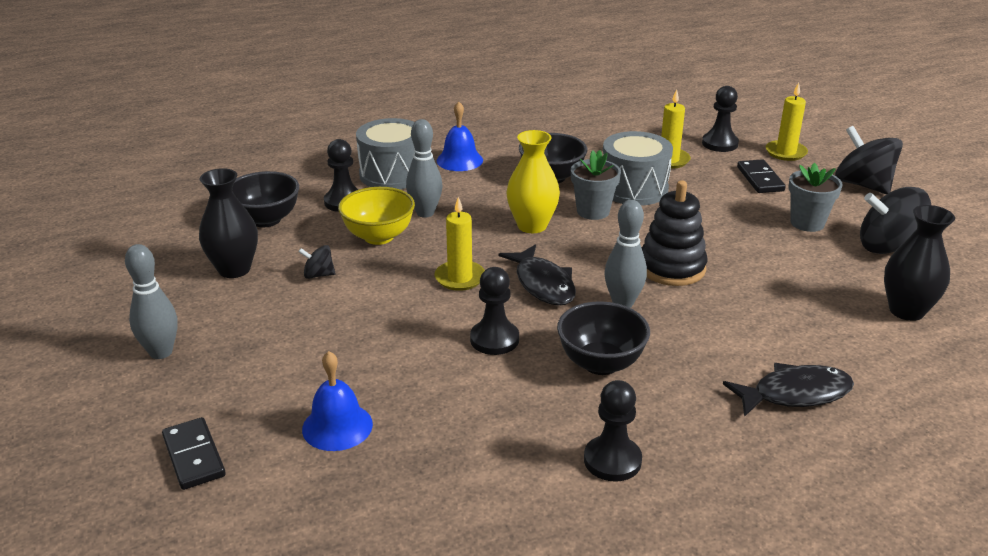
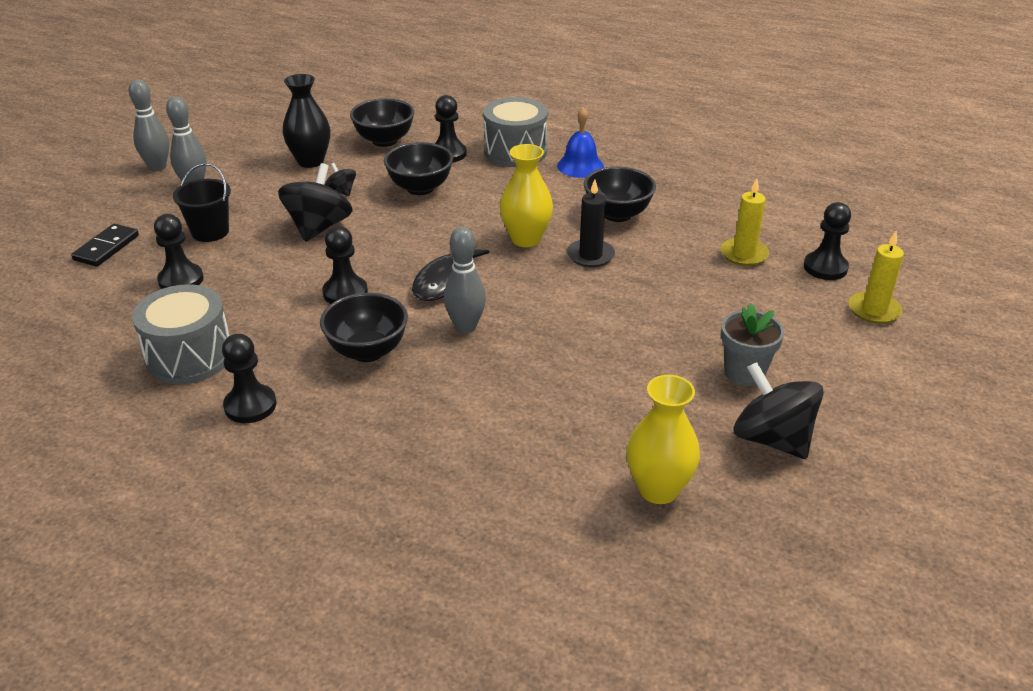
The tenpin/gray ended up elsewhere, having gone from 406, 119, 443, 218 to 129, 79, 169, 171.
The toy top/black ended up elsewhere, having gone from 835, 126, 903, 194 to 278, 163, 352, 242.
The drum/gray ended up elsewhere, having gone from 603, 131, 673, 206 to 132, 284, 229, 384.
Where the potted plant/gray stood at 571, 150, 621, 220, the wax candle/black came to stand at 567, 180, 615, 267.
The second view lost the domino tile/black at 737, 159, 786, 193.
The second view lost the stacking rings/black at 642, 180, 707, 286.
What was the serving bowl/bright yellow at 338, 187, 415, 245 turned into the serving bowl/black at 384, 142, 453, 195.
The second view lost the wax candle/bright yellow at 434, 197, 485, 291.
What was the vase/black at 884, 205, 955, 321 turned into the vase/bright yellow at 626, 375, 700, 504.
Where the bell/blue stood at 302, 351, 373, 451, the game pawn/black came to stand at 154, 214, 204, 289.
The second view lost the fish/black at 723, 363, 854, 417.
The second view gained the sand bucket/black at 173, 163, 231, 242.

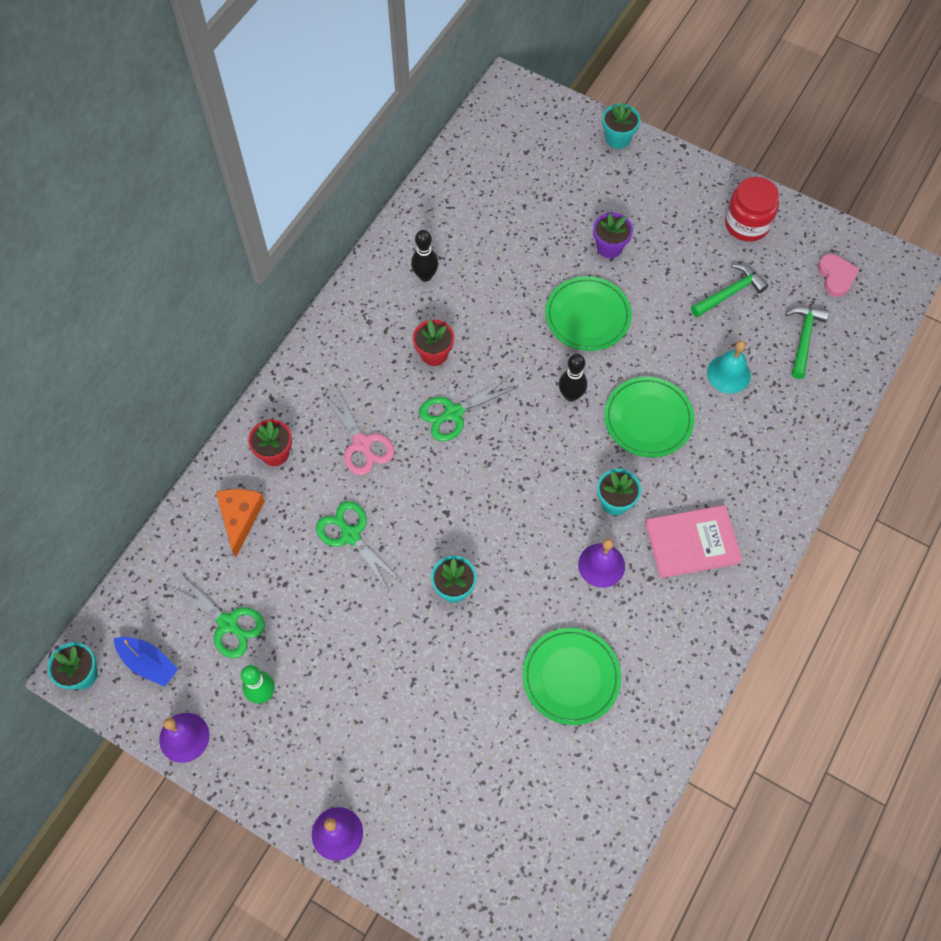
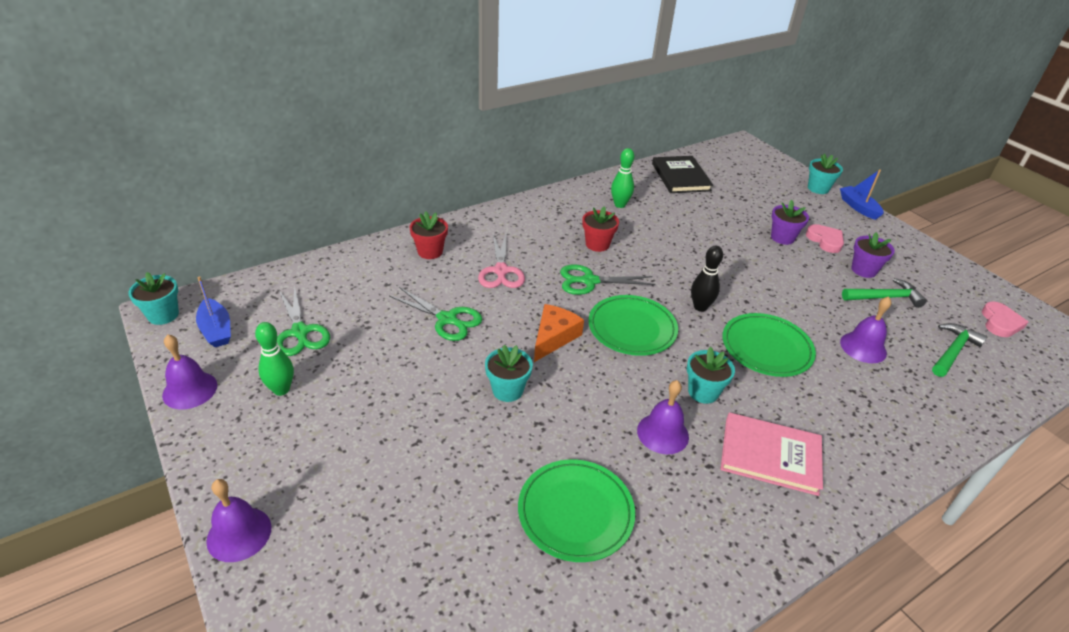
The second view lost the jar/red at 725, 177, 779, 242.
What was the tenpin/black at 411, 230, 438, 282 turned into the tenpin/emerald at 611, 148, 634, 208.
The plate/emerald ended up elsewhere, having gone from 545, 276, 632, 351 to 589, 295, 678, 356.
What was the bell/aqua at 707, 340, 751, 394 turned into the bell/royal purple at 840, 297, 892, 363.
The piece of cheese/bright orange ended up elsewhere, having gone from 216, 489, 265, 557 to 534, 304, 584, 362.
The scissors/emerald at 316, 501, 403, 592 ended up facing another way, 135 degrees clockwise from before.
The second view gained the hardcover/black at 652, 156, 713, 193.
The second view gained the sailboat/blue at 840, 169, 884, 220.
The second view gained the heart/rosy at 806, 224, 844, 253.
The second view gained the potted plant/royal purple at 851, 232, 895, 278.

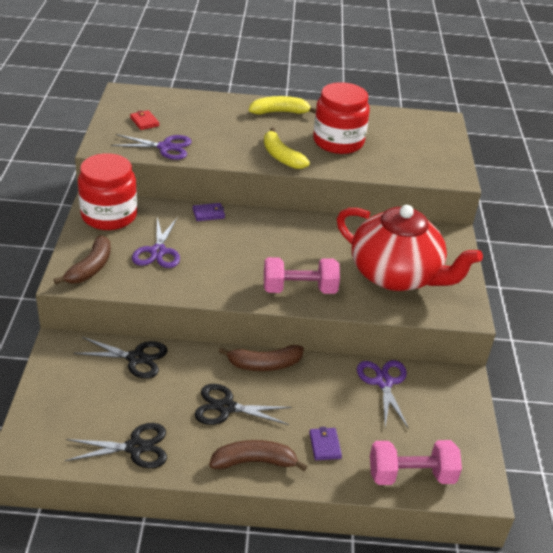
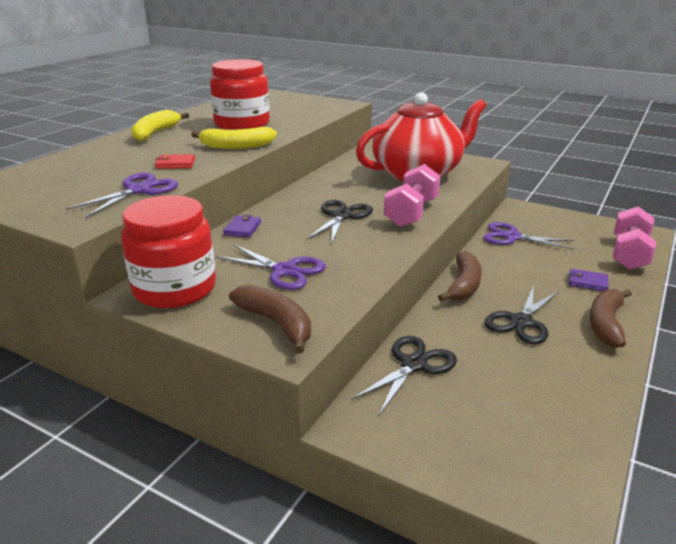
The wallet/red ended up elsewhere, having gone from 130, 110, 160, 130 to 155, 154, 195, 169.
The scissors/black ended up elsewhere, having gone from 65, 423, 167, 468 to 306, 200, 373, 245.

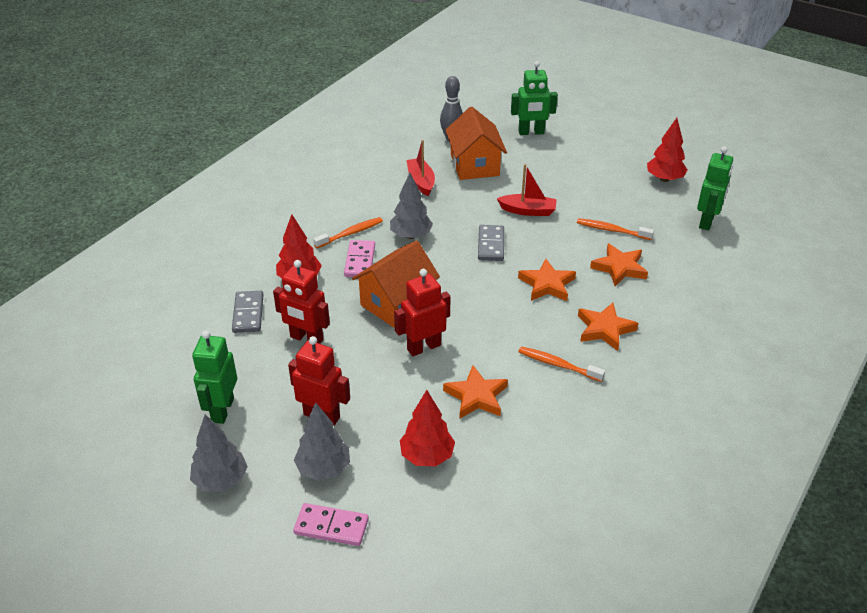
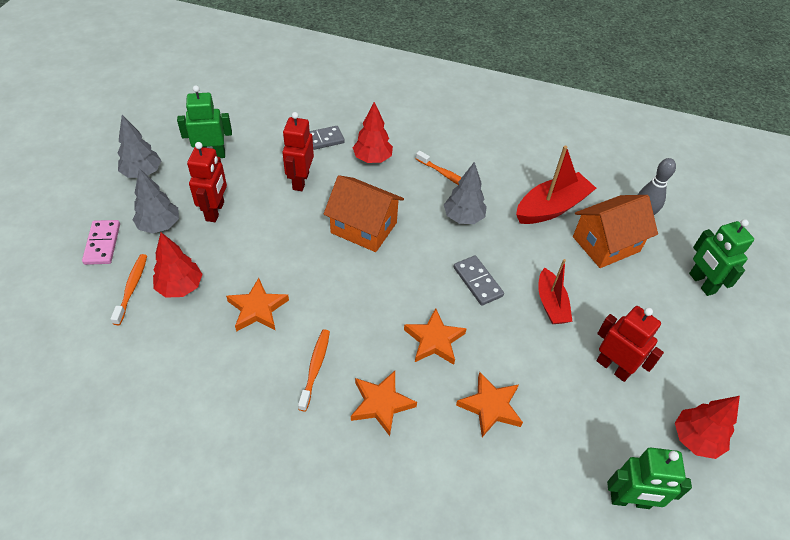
The size of the sailboat/red at 406, 140, 435, 196 changed by a factor of 1.56.
The toothbrush/bright orange ended up elsewhere, having gone from 577, 218, 654, 240 to 111, 254, 147, 325.
The domino tile/gray at 478, 225, 504, 261 ended up facing another way, 75 degrees clockwise from before.
The second view lost the domino tile/rosy at 344, 240, 375, 277.
The robot/red ended up elsewhere, having gone from 394, 269, 450, 356 to 596, 306, 664, 382.

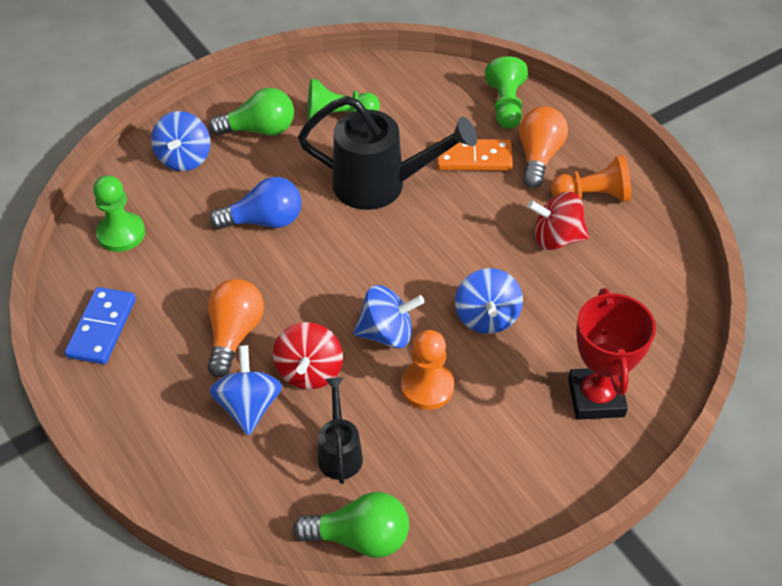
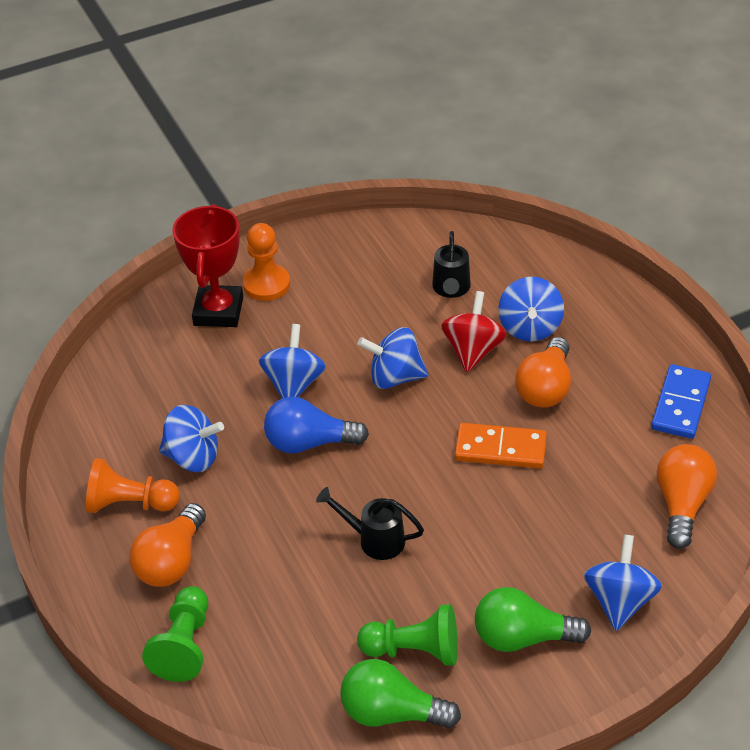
The size of the sprinkling can/black at 298, 96, 477, 210 changed by a factor of 0.52.
The domino tile/bright orange ended up elsewhere, having gone from 437, 139, 513, 171 to 455, 423, 547, 468.
Where the game pawn/emerald stood at 93, 175, 145, 252, the lightbulb/bright orange came to stand at 657, 444, 717, 549.
The lightbulb/blue ended up elsewhere, having gone from 209, 177, 302, 229 to 264, 397, 369, 454.
What was the toy top/red at 527, 192, 589, 250 turned into the toy top/blue at 159, 405, 224, 472.
The game pawn/bright orange ended up elsewhere, having gone from 401, 330, 454, 410 to 243, 223, 290, 301.
The lightbulb/emerald ended up elsewhere, having gone from 293, 492, 409, 558 to 340, 659, 461, 728.

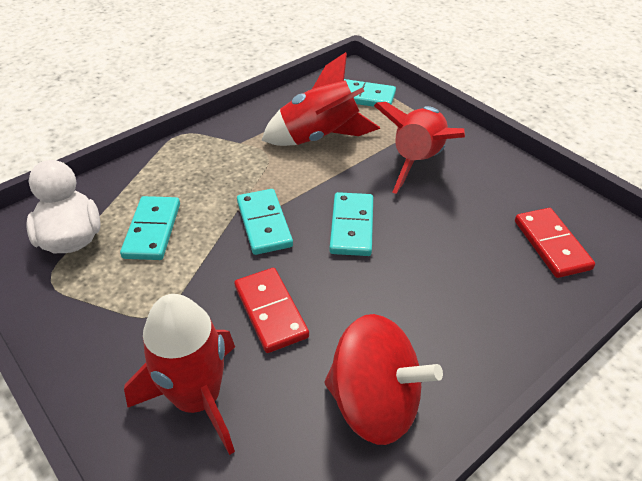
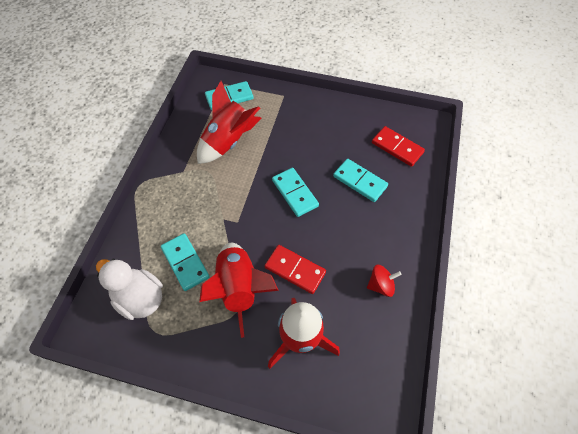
The spaceship/red ended up elsewhere, having gone from 374, 102, 465, 194 to 199, 243, 279, 338.
The domino tile/aqua ended up elsewhere, having gone from 237, 189, 293, 255 to 333, 159, 388, 202.
The size of the toy top/red at 325, 314, 443, 445 changed by a factor of 0.51.

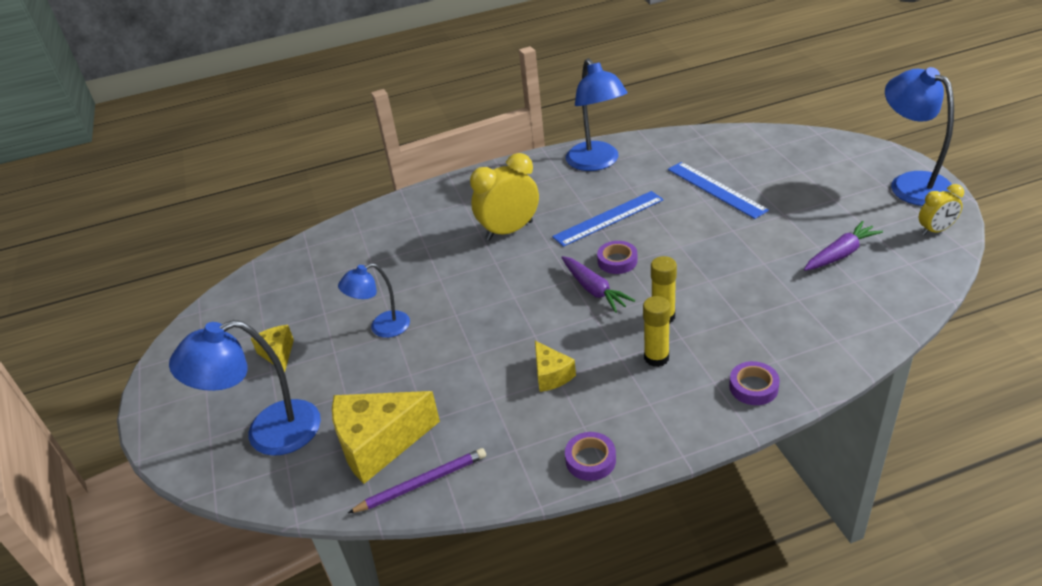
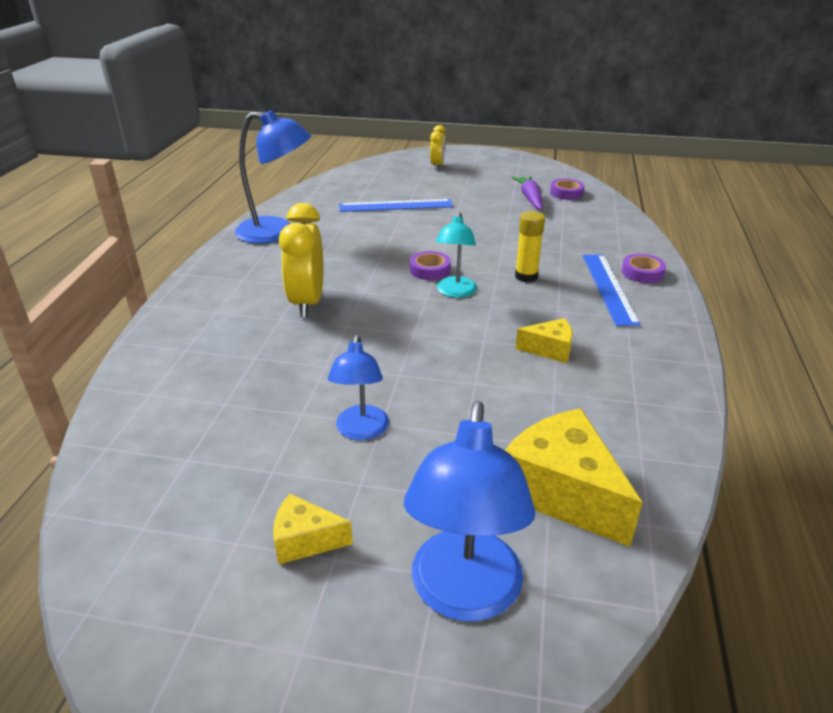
The second view lost the reading lamp/blue at 885, 67, 955, 206.
The alarm clock/bright yellow ended up elsewhere, having gone from 919, 184, 964, 235 to 430, 125, 446, 170.
The ruler/blue ended up elsewhere, having gone from 552, 191, 664, 247 to 583, 255, 641, 326.
Where the carrot/royal purple stood at 561, 256, 635, 313, the reading lamp/aqua came to stand at 436, 212, 477, 298.
The second view lost the glue/bright yellow at 643, 296, 671, 367.
The piece of cheese/bright yellow at 332, 391, 440, 484 ended up facing another way, 135 degrees clockwise from before.
The sticky tape/royal purple ended up elsewhere, having gone from 565, 432, 616, 481 to 550, 178, 585, 200.
The second view lost the lead pencil/royal purple at 348, 448, 486, 513.

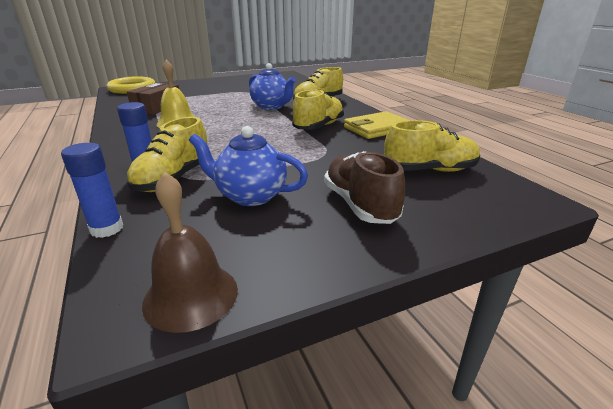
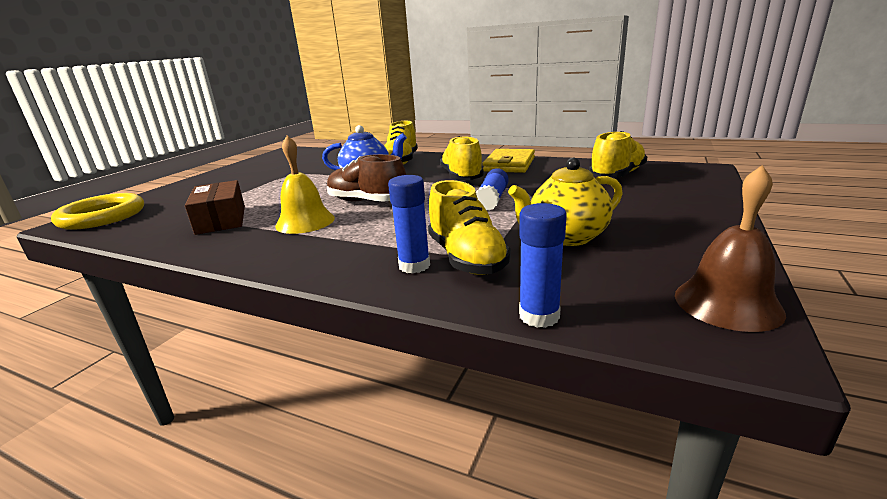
What was the tea pot/blue at 189, 126, 308, 206 turned into the tea pot/bright yellow at 508, 158, 623, 246.
The shoe/russet ended up elsewhere, having gone from 324, 151, 405, 224 to 327, 154, 406, 202.
The second view gained the glue/blue at 476, 168, 509, 211.

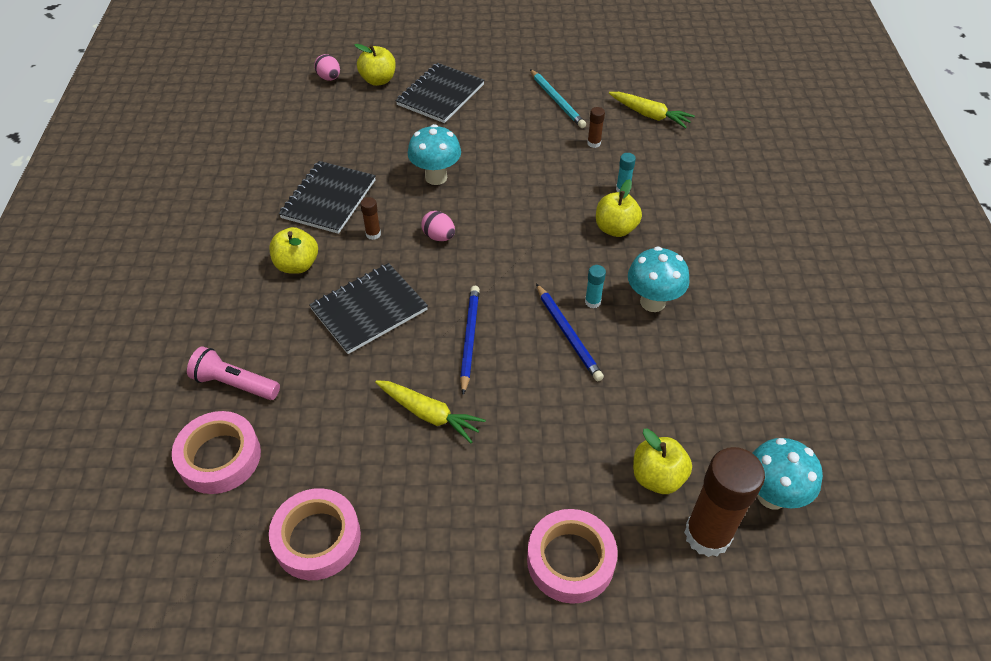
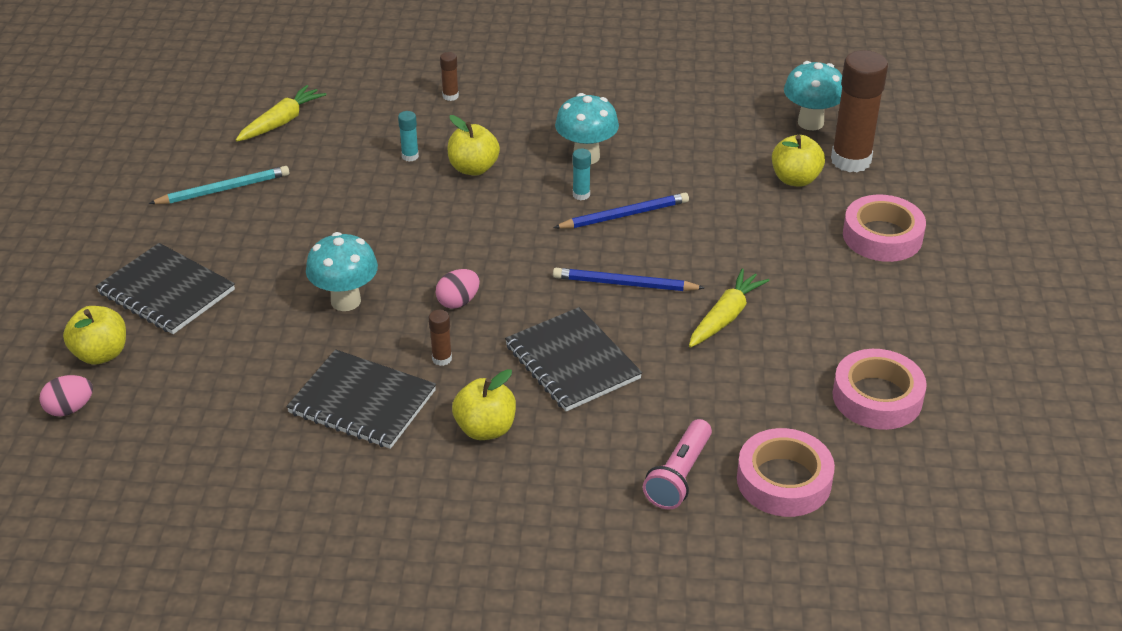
The glue/russet ended up elsewhere, having gone from 587, 107, 605, 148 to 440, 52, 459, 101.

